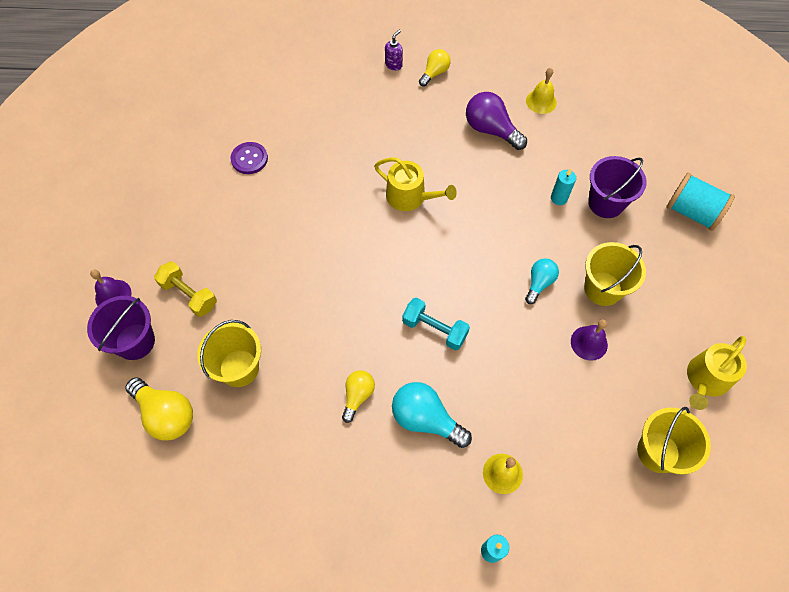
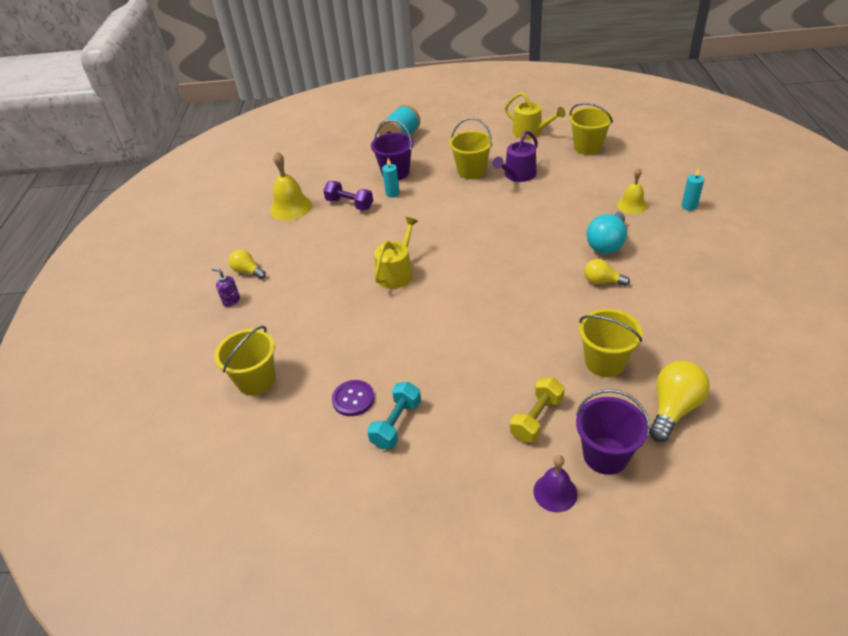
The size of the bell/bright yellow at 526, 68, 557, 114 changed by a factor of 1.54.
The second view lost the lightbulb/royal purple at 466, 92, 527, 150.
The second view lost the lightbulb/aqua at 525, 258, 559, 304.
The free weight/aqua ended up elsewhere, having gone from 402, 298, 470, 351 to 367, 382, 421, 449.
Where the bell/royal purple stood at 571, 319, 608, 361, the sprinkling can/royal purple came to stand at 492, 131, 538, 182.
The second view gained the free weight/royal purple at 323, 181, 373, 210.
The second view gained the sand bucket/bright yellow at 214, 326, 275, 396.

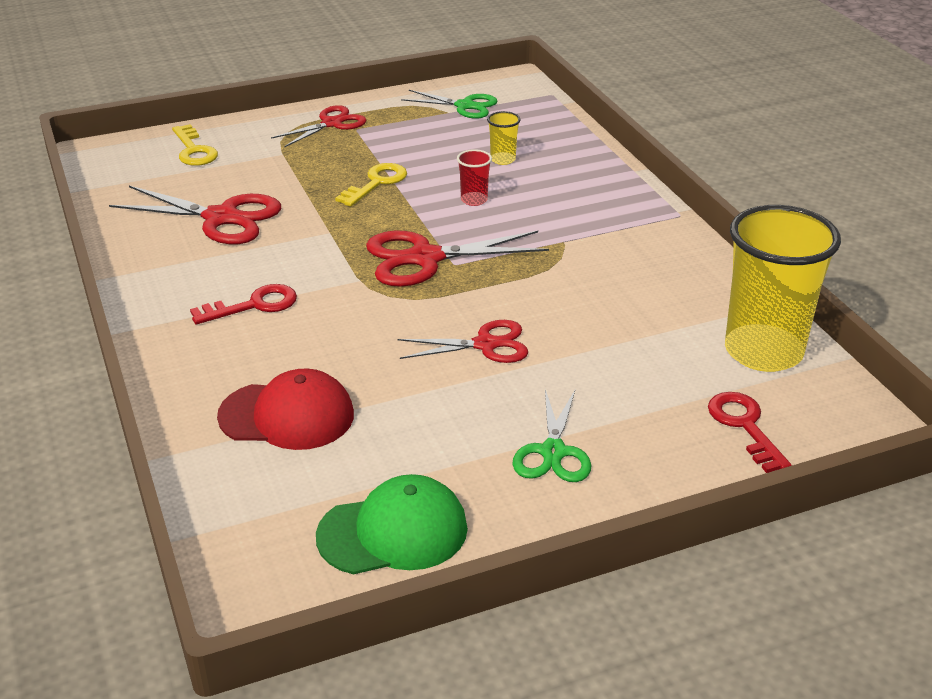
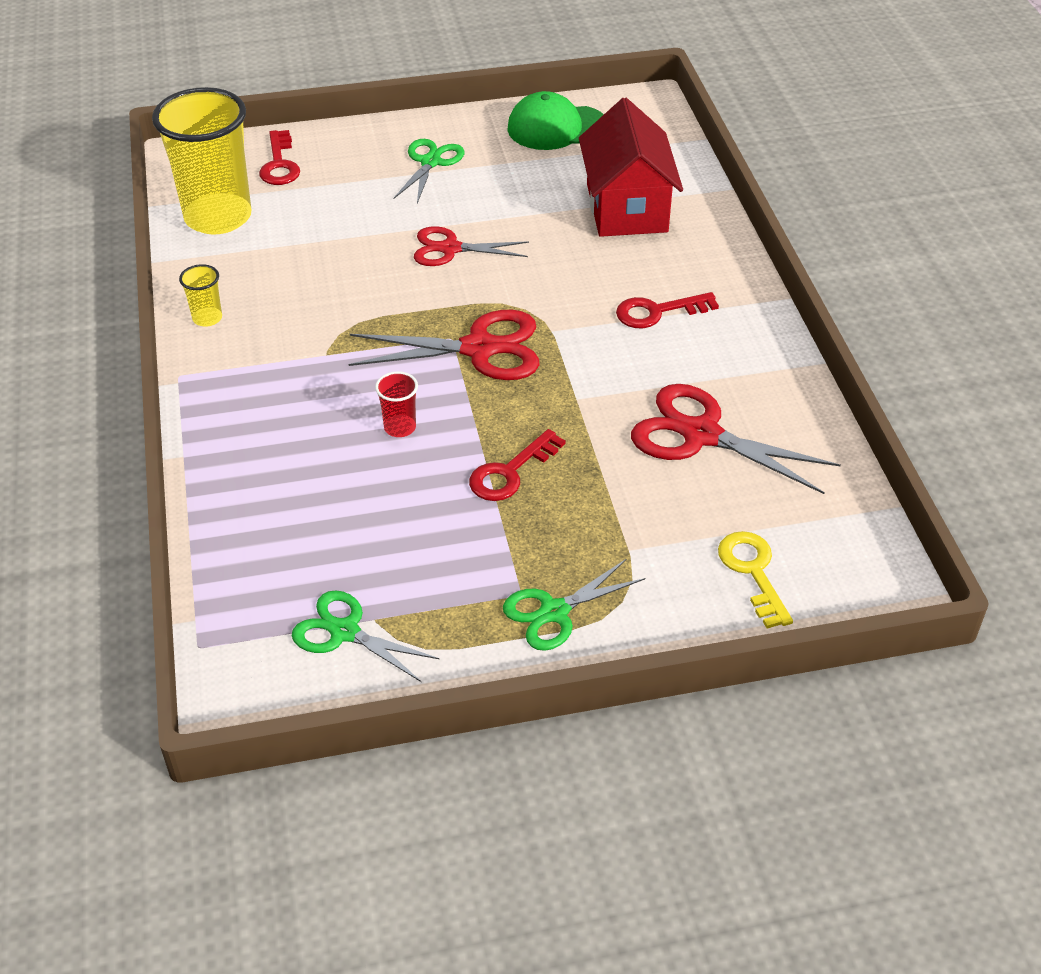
What was the scissors/red at 271, 105, 367, 147 turned into the scissors/emerald at 503, 559, 645, 651.
The beaker/bright yellow ended up elsewhere, having gone from 487, 111, 521, 165 to 179, 264, 222, 327.
What was the door key/bright yellow at 335, 163, 407, 207 turned into the door key/red at 469, 429, 566, 501.
Where the peaked cap/red stood at 217, 368, 354, 450, the cottage/red came to stand at 579, 98, 683, 237.

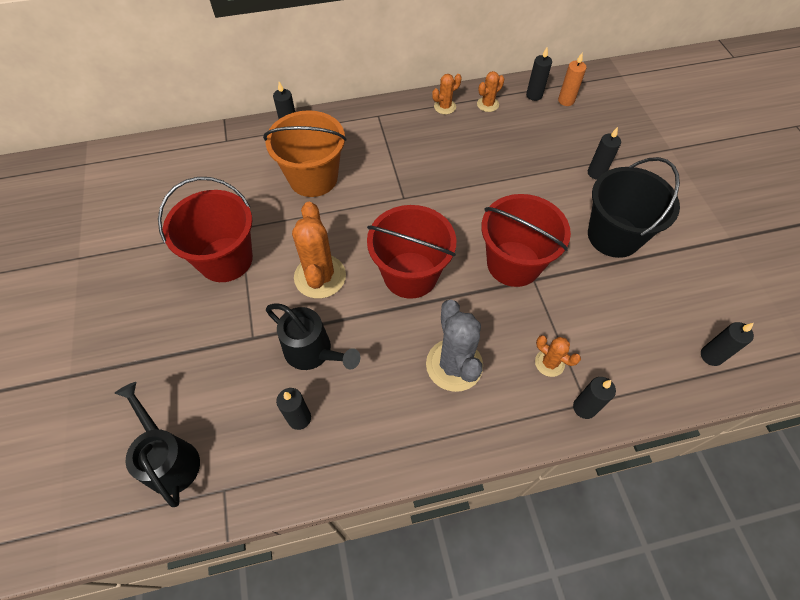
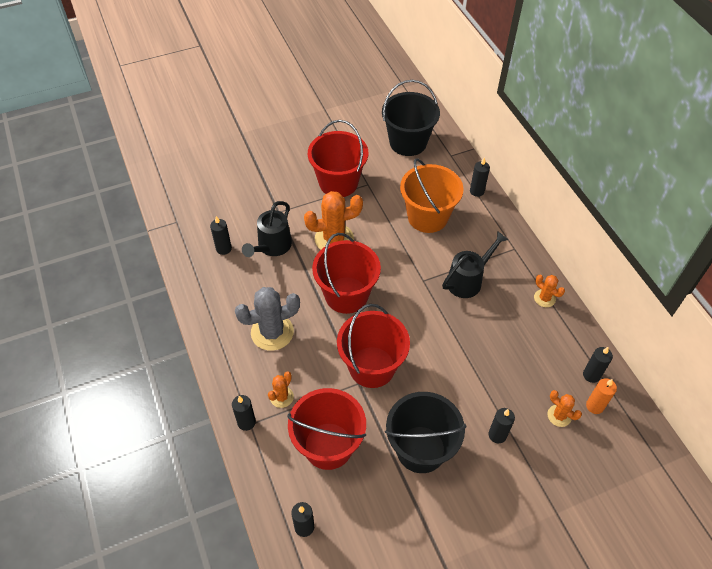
The cactus/bright orange ended up elsewhere, having gone from 477, 71, 504, 112 to 547, 390, 582, 427.
The sprinkling can/black ended up elsewhere, having gone from 115, 382, 200, 507 to 442, 231, 508, 298.
The second view gained the sand bucket/black at 382, 80, 440, 156.
The second view gained the sand bucket/red at 287, 388, 366, 470.

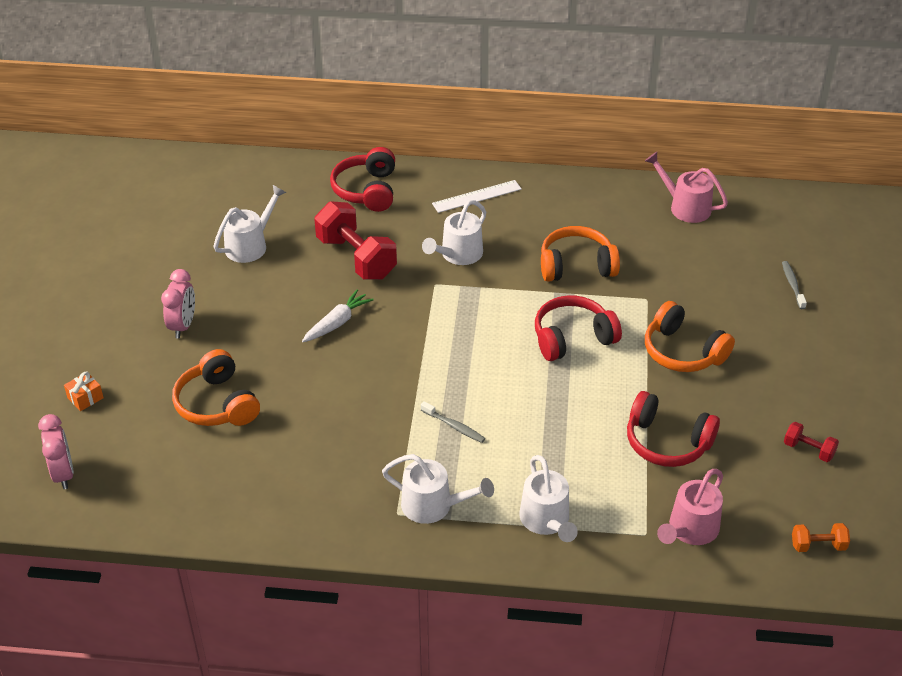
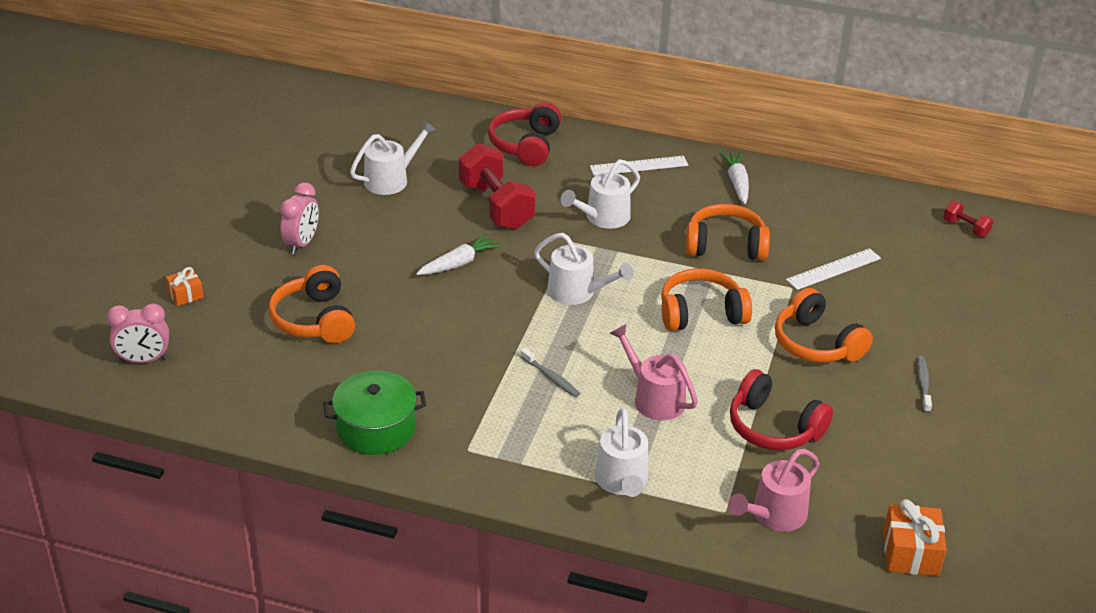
The sprinkling can/rosy ended up elsewhere, having gone from 645, 152, 728, 223 to 610, 324, 698, 421.
The toothbrush/gray ended up elsewhere, having gone from 782, 261, 807, 309 to 917, 356, 932, 413.
What was the headphones/red at 535, 295, 622, 361 turned into the headphones/bright orange at 661, 268, 752, 331.
The alarm clock/rosy at 38, 414, 74, 489 ended up facing another way, 90 degrees clockwise from before.
The free weight/red ended up elsewhere, having gone from 784, 422, 839, 462 to 943, 201, 993, 237.
The sprinkling can/snow-white ended up elsewhere, having gone from 382, 454, 494, 524 to 534, 233, 633, 305.
Where the free weight/bright orange stood at 792, 523, 850, 552, the present/bright orange came to stand at 883, 499, 947, 576.
The second view gained the carrot/snow-white at 719, 152, 749, 204.
The second view gained the ruler/snow-white at 786, 248, 881, 290.
The second view gained the pot/emerald at 323, 371, 426, 455.

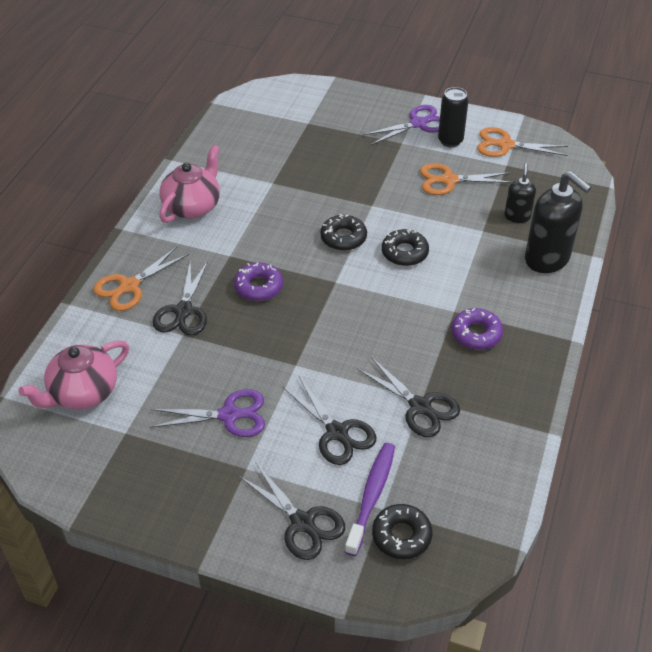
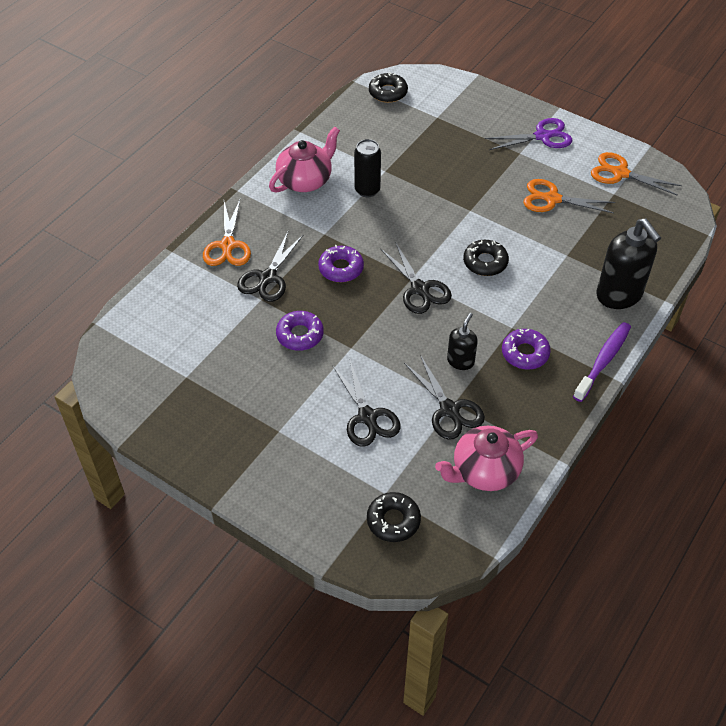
The tin/black ended up elsewhere, having gone from 438, 87, 468, 147 to 354, 139, 381, 197.
The soap dispenser/black ended up elsewhere, having gone from 504, 164, 536, 223 to 447, 313, 478, 370.
The doughnut/black ended up elsewhere, having gone from 320, 214, 367, 251 to 369, 72, 408, 103.
The scissors/bright orange at 93, 247, 189, 311 ended up facing another way, 60 degrees counterclockwise from before.
The tea pot/rosy ended up elsewhere, having gone from 19, 340, 129, 410 to 435, 426, 538, 491.
The second view lost the scissors/royal purple at 150, 389, 265, 437.
The toothbrush/royal purple ended up elsewhere, having gone from 345, 443, 395, 556 to 573, 322, 631, 402.
The scissors/black ended up elsewhere, having gone from 239, 463, 345, 560 to 380, 242, 452, 314.
The second view gained the doughnut/royal purple at 276, 311, 324, 351.

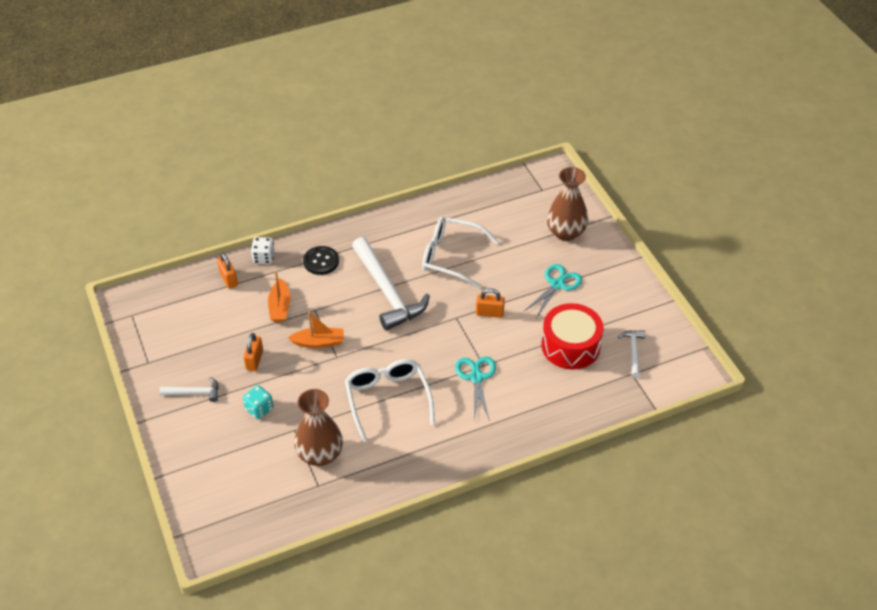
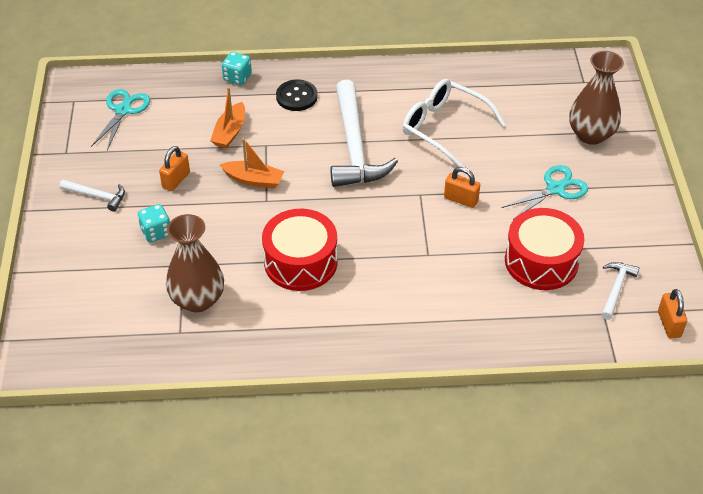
What was the die/snow-white at 251, 237, 275, 264 turned into the die/aqua at 222, 52, 252, 85.
The small lock/bright orange ended up elsewhere, having gone from 217, 252, 238, 289 to 658, 289, 687, 339.
The scissors/aqua ended up elsewhere, having gone from 455, 356, 496, 421 to 91, 89, 150, 151.
Where the glasses/snow-white stood at 345, 359, 435, 441, the drum/red came to stand at 262, 209, 338, 291.

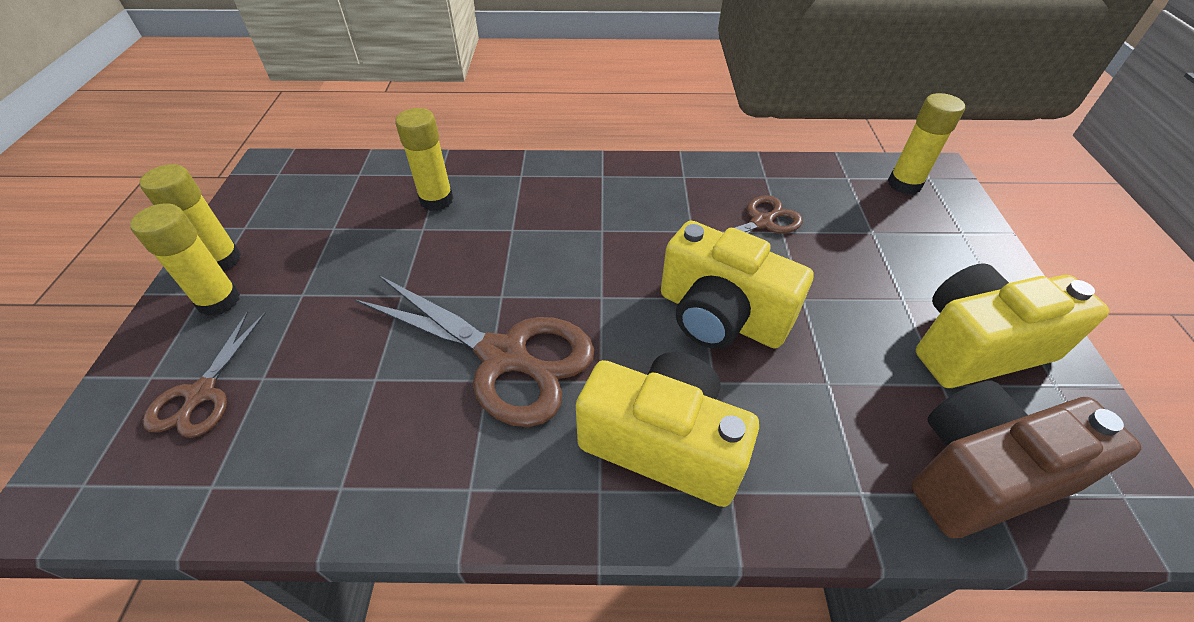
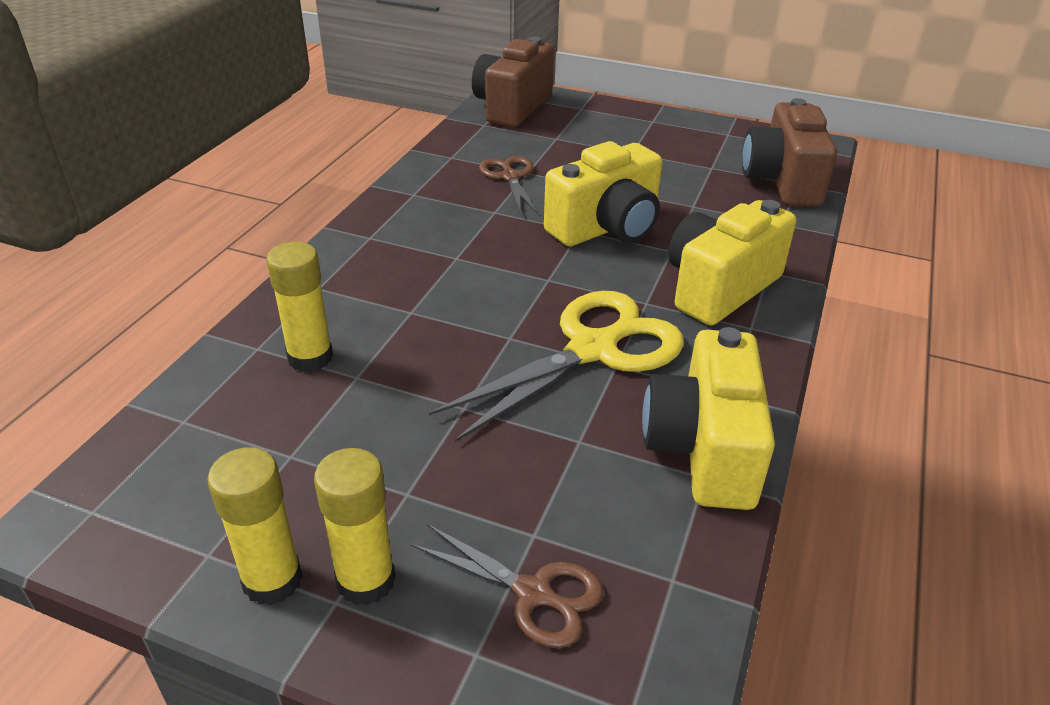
Where the glue/bright yellow stood at 888, 93, 965, 195, the compact camera/russet came to stand at 472, 37, 554, 127.
The compact camera/bright yellow ended up elsewhere, having gone from 916, 263, 1109, 388 to 642, 327, 775, 510.
What was the scissors/russet at 355, 275, 594, 427 turned into the scissors/bright yellow at 429, 291, 684, 442.

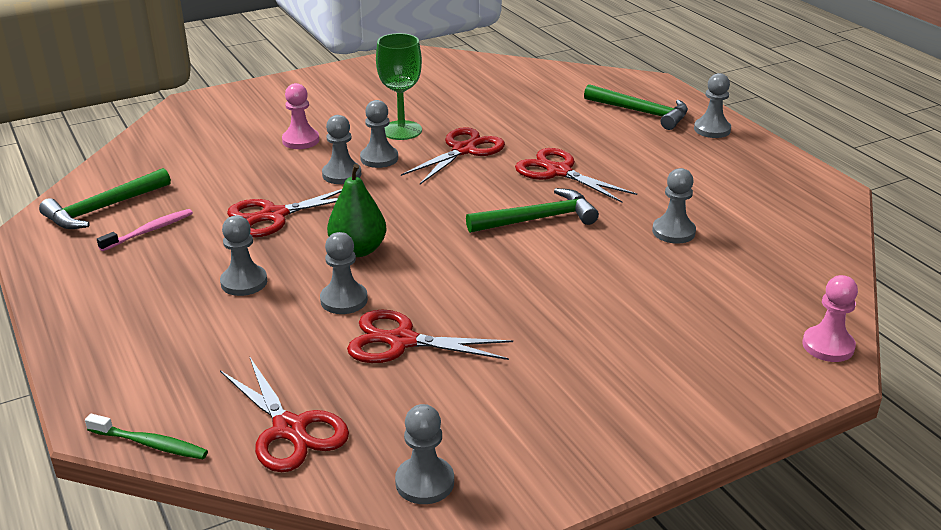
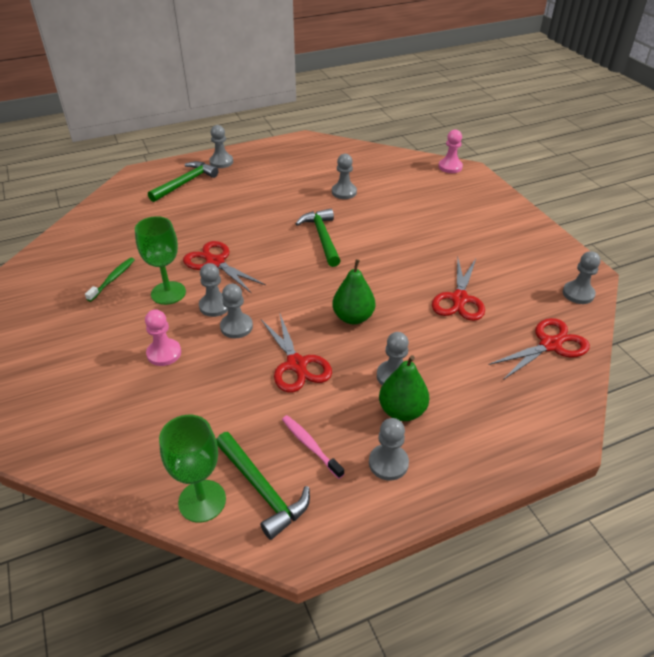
The second view lost the scissors/red at 515, 148, 637, 203.
The game pawn/gray ended up elsewhere, having gone from 320, 232, 368, 314 to 369, 418, 409, 481.
The toothbrush/emerald ended up elsewhere, having gone from 85, 414, 208, 459 to 85, 257, 135, 302.
The second view gained the pear fruit/emerald at 379, 355, 429, 421.
The second view gained the wine glass/emerald at 159, 415, 226, 523.

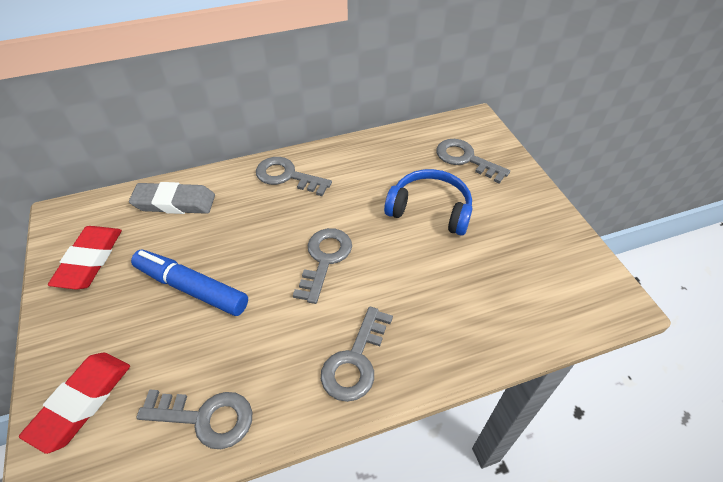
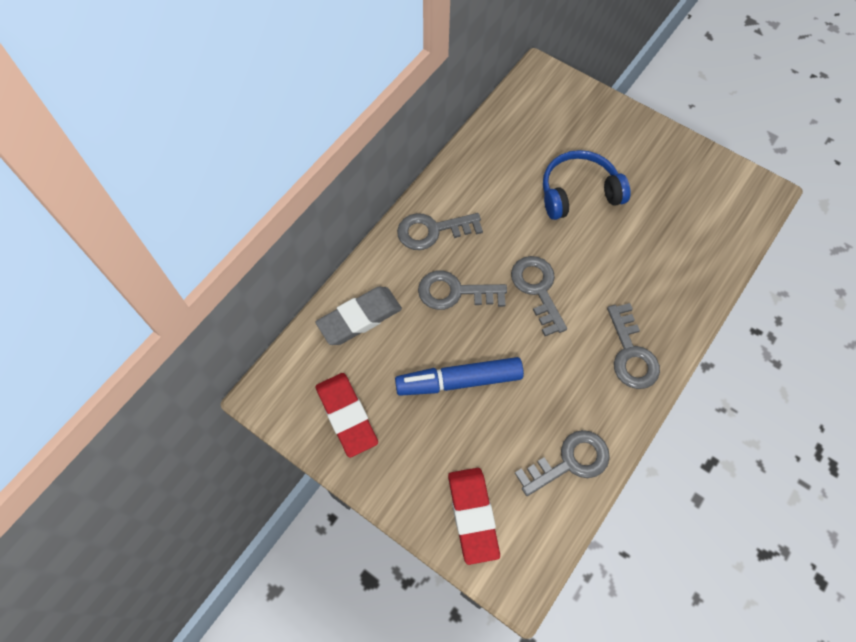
The door key/gray ended up elsewhere, having gone from 436, 139, 510, 184 to 418, 271, 507, 310.

